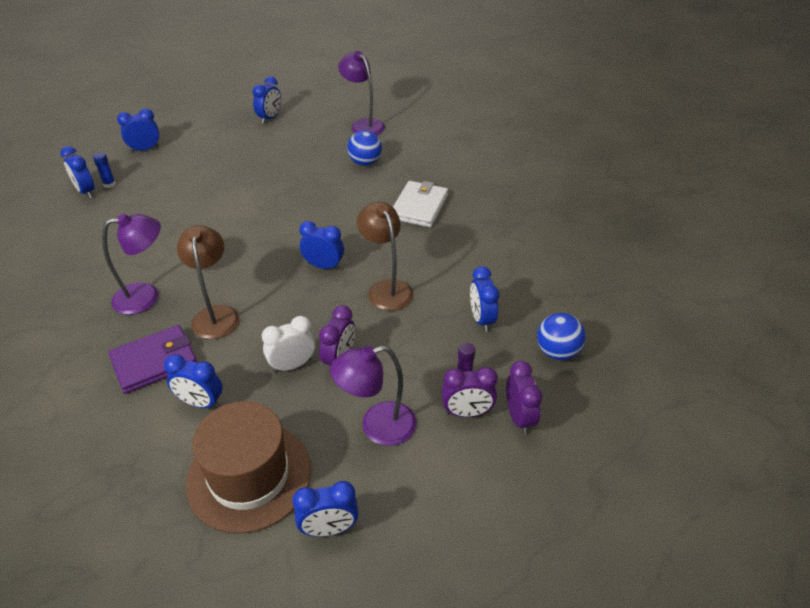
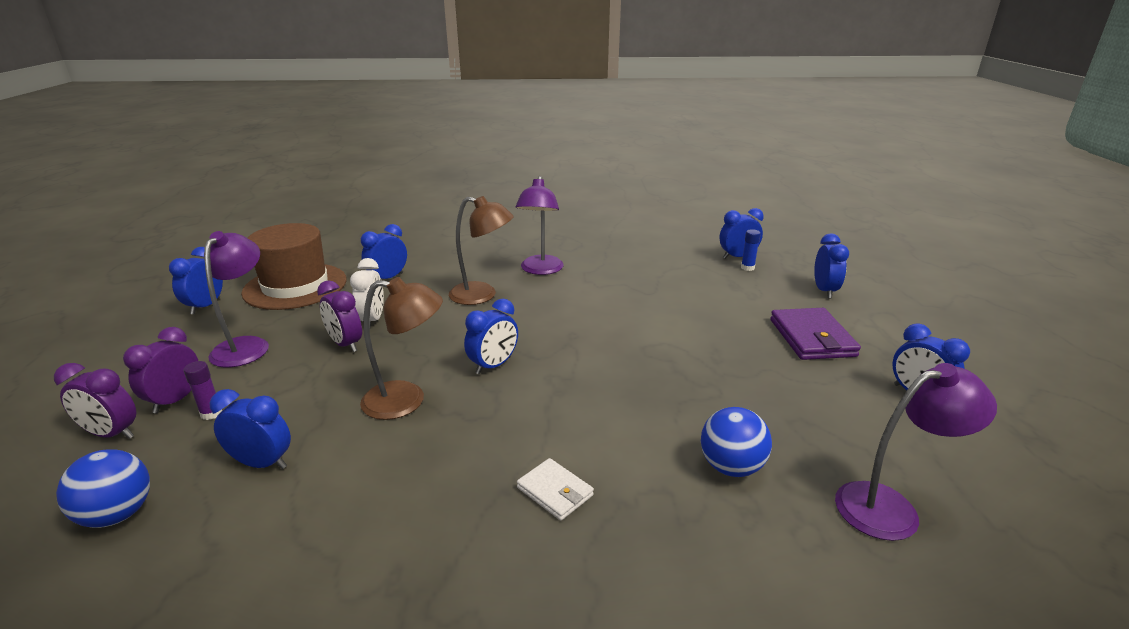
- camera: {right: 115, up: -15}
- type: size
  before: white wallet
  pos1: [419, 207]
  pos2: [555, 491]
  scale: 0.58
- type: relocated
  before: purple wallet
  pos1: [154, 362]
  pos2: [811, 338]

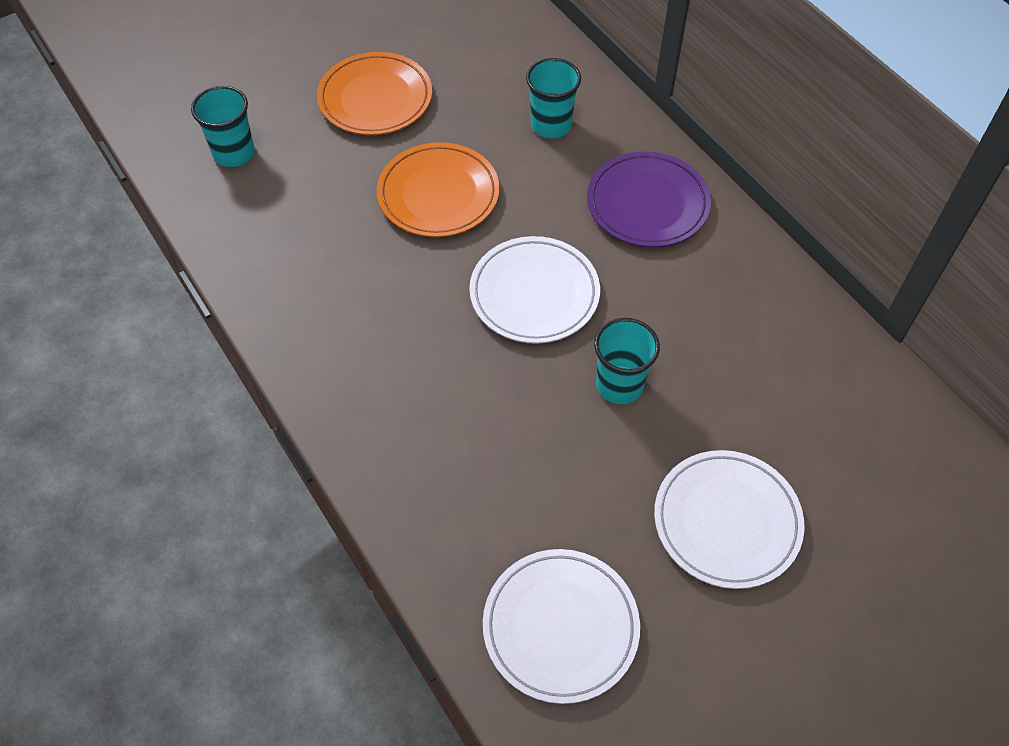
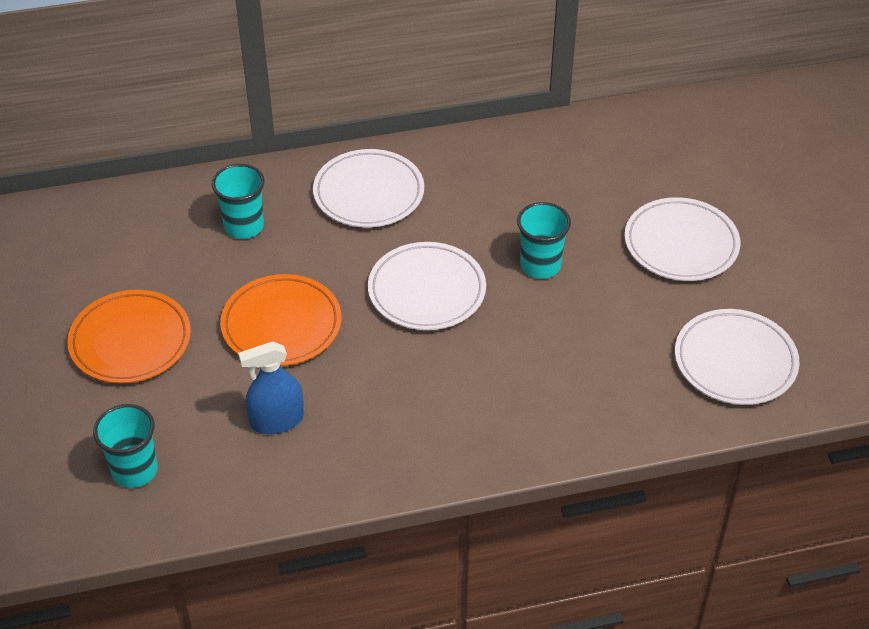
- camera: {right: -70, up: -10}
- type: appeared
  after: blue spray bottle
  pos2: [277, 420]
- type: colour
  before: purple plate
  after: white plate
  pos1: [647, 204]
  pos2: [368, 193]

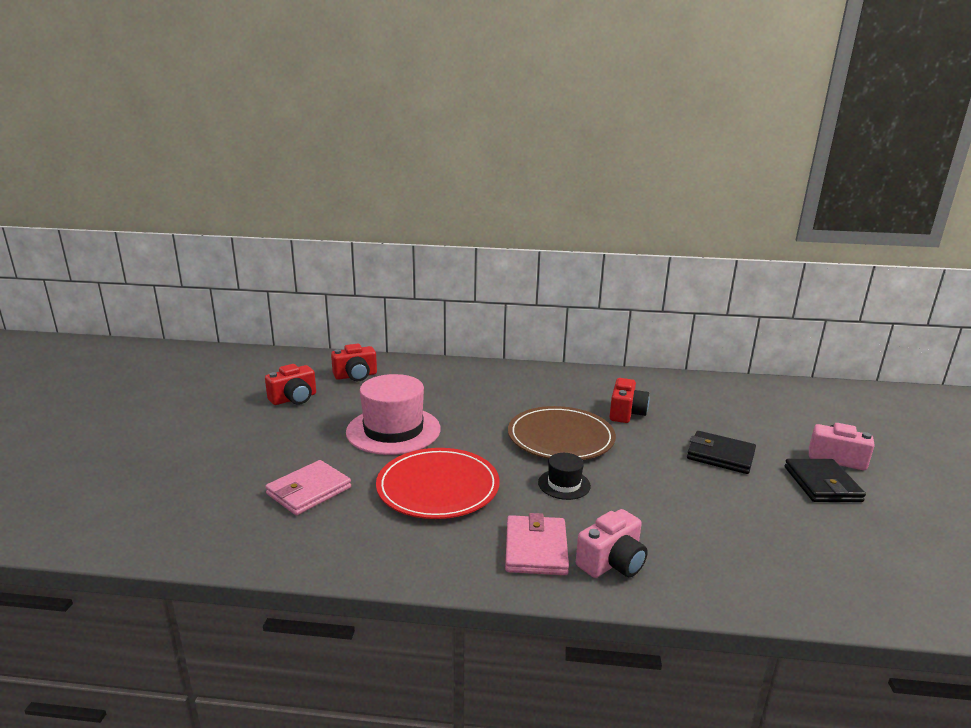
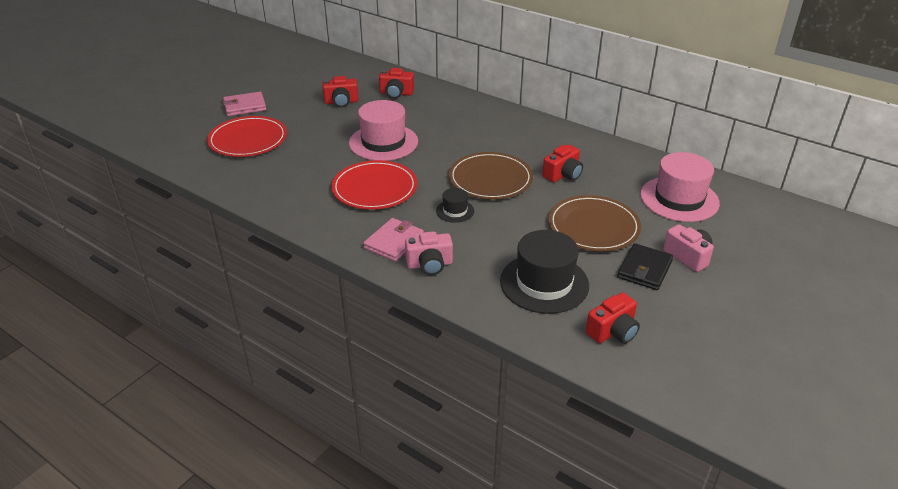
- camera: {right: 30, up: 15}
- type: appeared
  after: red plate
  pos2: [248, 140]
- type: relocated
  before: pink wallet
  pos1: [309, 491]
  pos2: [245, 106]
- type: appeared
  after: black hat
  pos2: [544, 283]
- type: exchanged
  before: black wallet
  after: brown plate
  pos1: [720, 455]
  pos2: [593, 226]
- type: appeared
  after: red camera
  pos2: [613, 331]
- type: appeared
  after: pink hat
  pos2: [679, 199]

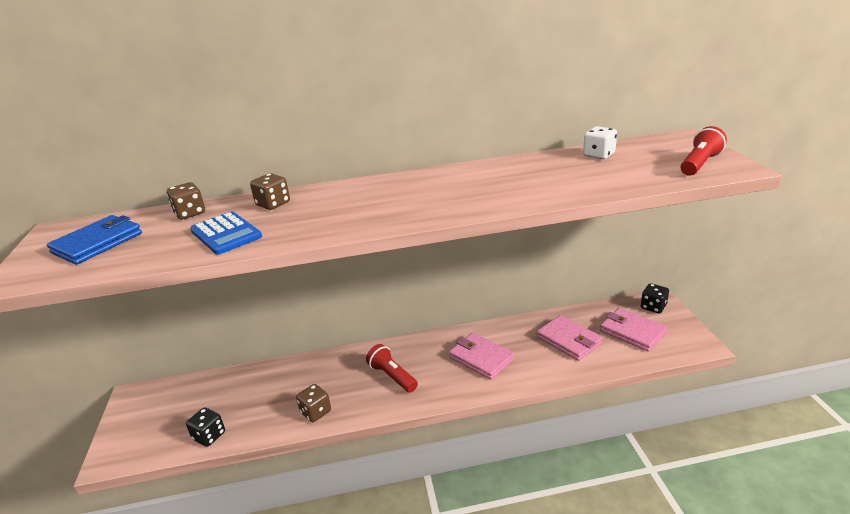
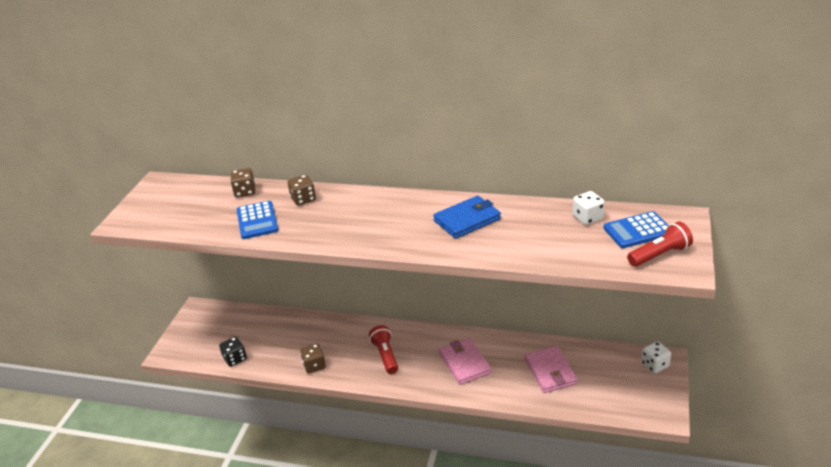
- camera: {right: 25, up: 5}
- type: relocated
  before: blue wallet
  pos1: [97, 243]
  pos2: [467, 220]
- type: appeared
  after: blue calculator
  pos2: [638, 231]
- type: colour
  before: black dice
  after: white dice
  pos1: [653, 307]
  pos2: [655, 365]
- type: missing
  before: pink wallet
  pos1: [632, 332]

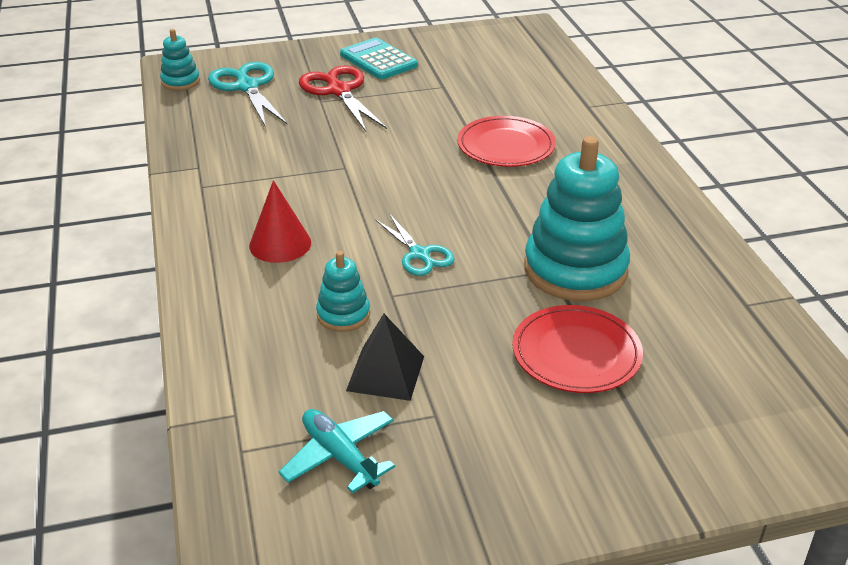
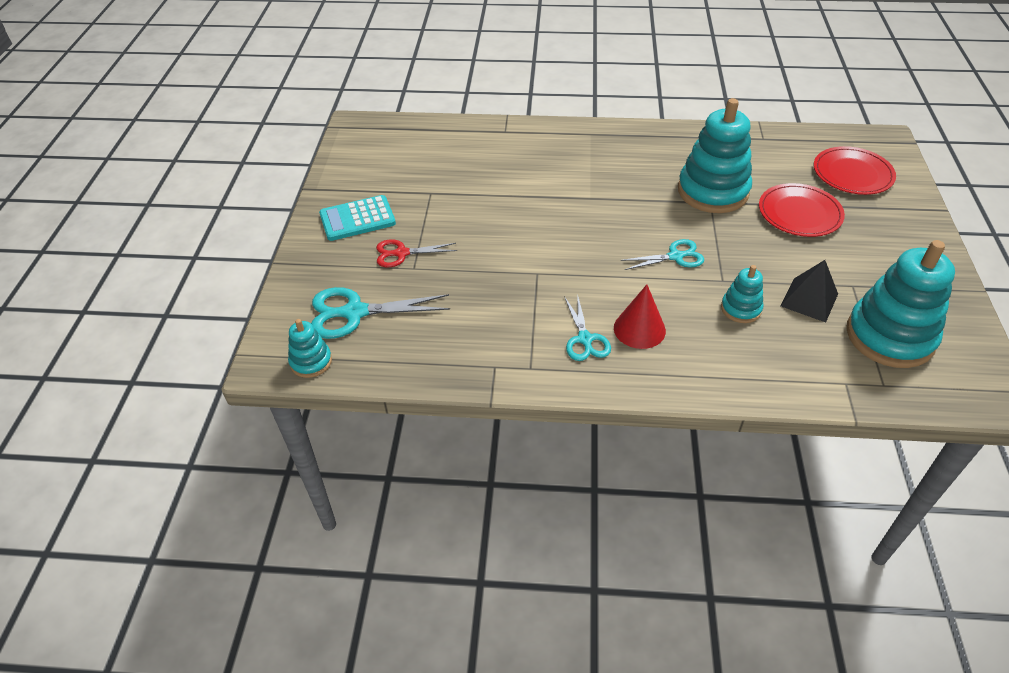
- camera: {right: -70, up: 10}
- type: size
  before: red scissors
  pos1: [339, 91]
  pos2: [401, 253]
  scale: 0.63
- type: appeared
  after: turquoise scissors
  pos2: [585, 339]
- type: relocated
  before: red plate
  pos1: [506, 146]
  pos2: [852, 174]
- type: exchanged
  before: turquoise plane
  after: turquoise stacking toy
  pos1: [339, 456]
  pos2: [890, 336]

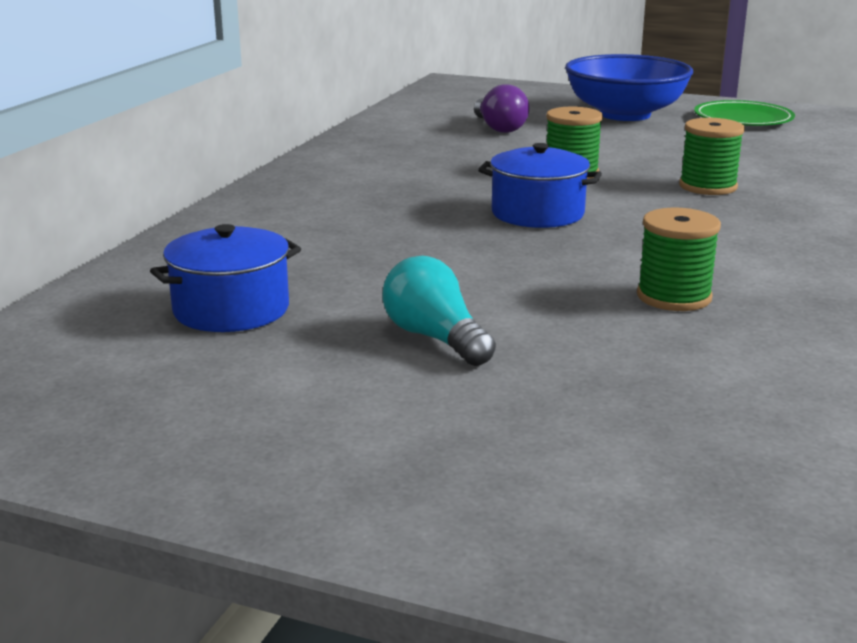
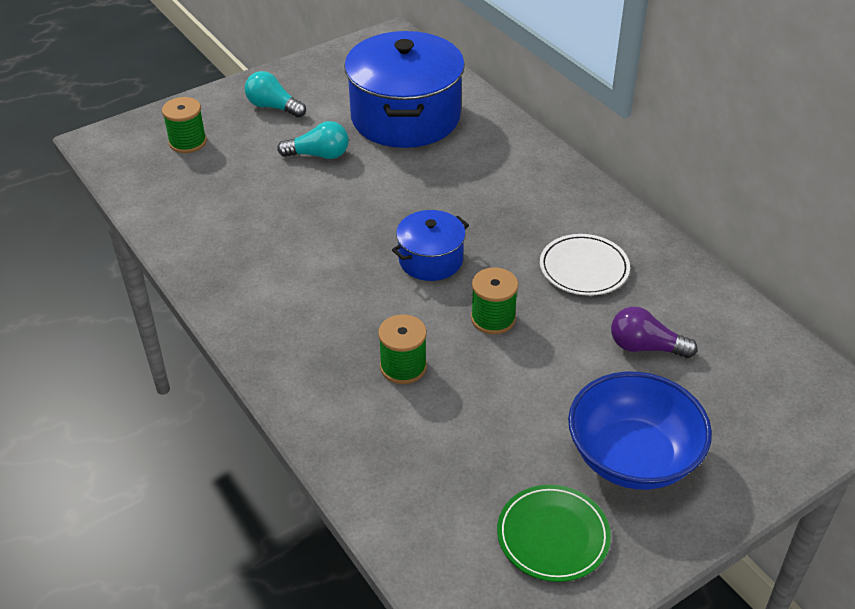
- camera: {right: 125, up: 20}
- type: relocated
  before: green spool
  pos1: [674, 297]
  pos2: [187, 142]
- type: appeared
  after: turquoise light bulb
  pos2: [273, 107]
- type: size
  before: blue pot
  pos1: [231, 310]
  pos2: [405, 117]
  scale: 1.98
- type: appeared
  after: white plate
  pos2: [584, 268]

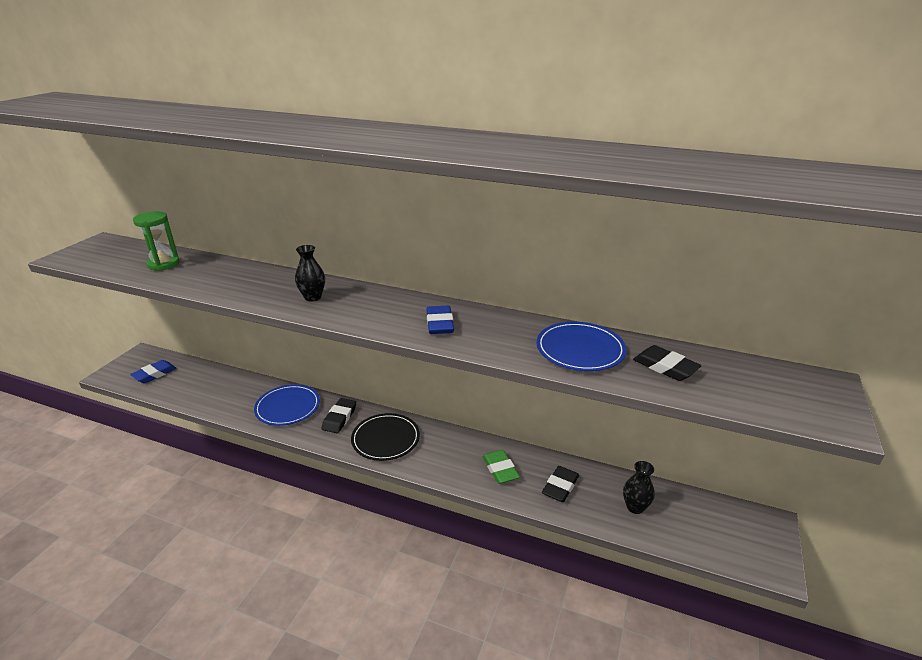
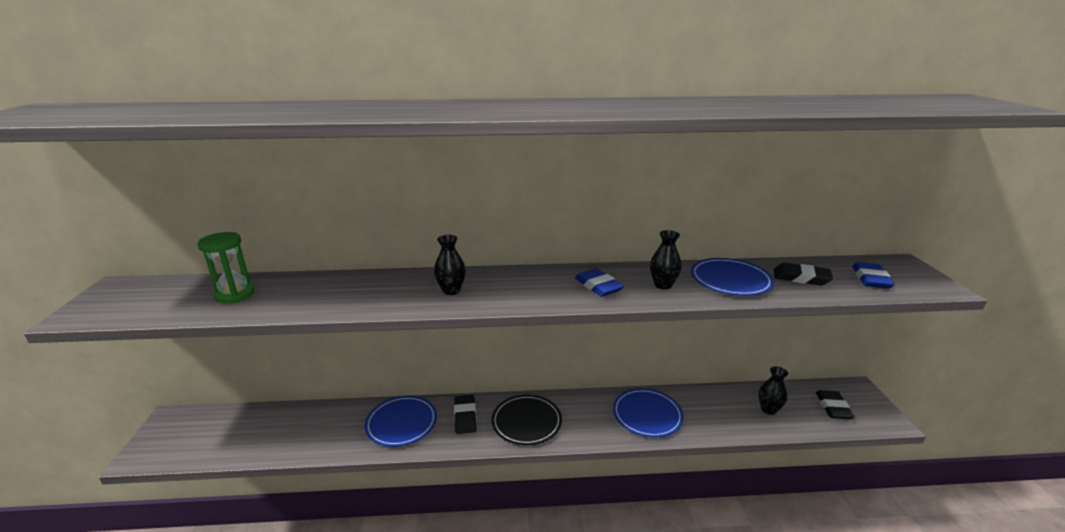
- camera: {right: -25, up: -5}
- type: exchanged
  before: green eraser
  after: blue plate
  pos1: [500, 469]
  pos2: [647, 415]
- type: appeared
  after: black vase
  pos2: [663, 285]
- type: relocated
  before: black eraser
  pos1: [560, 486]
  pos2: [833, 407]
- type: relocated
  before: blue eraser
  pos1: [154, 374]
  pos2: [870, 279]

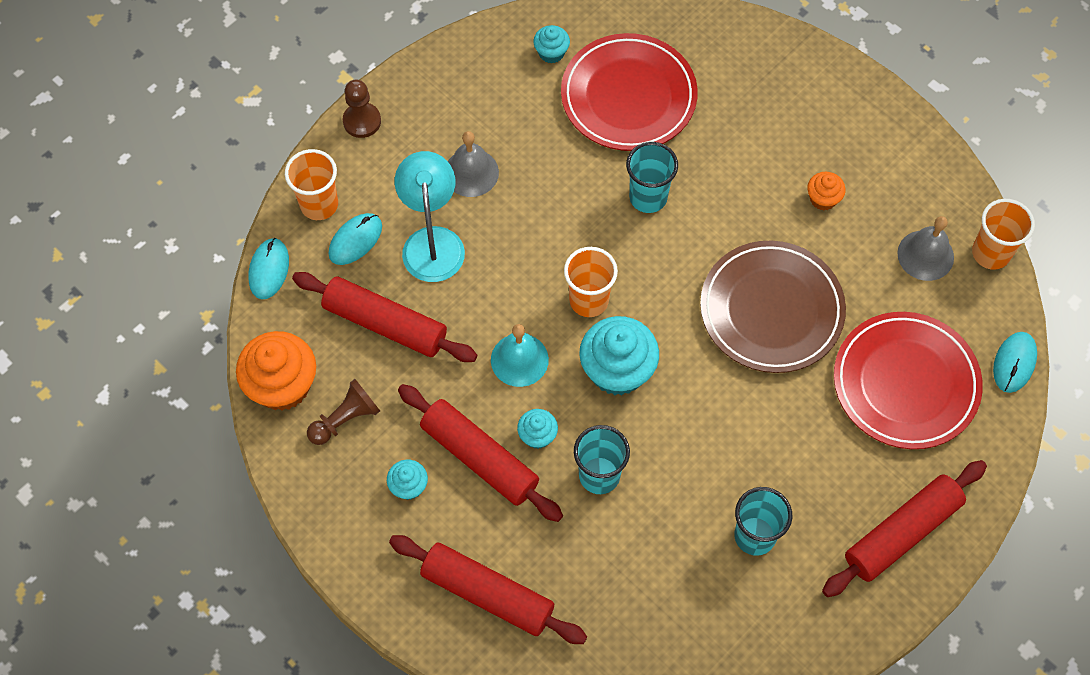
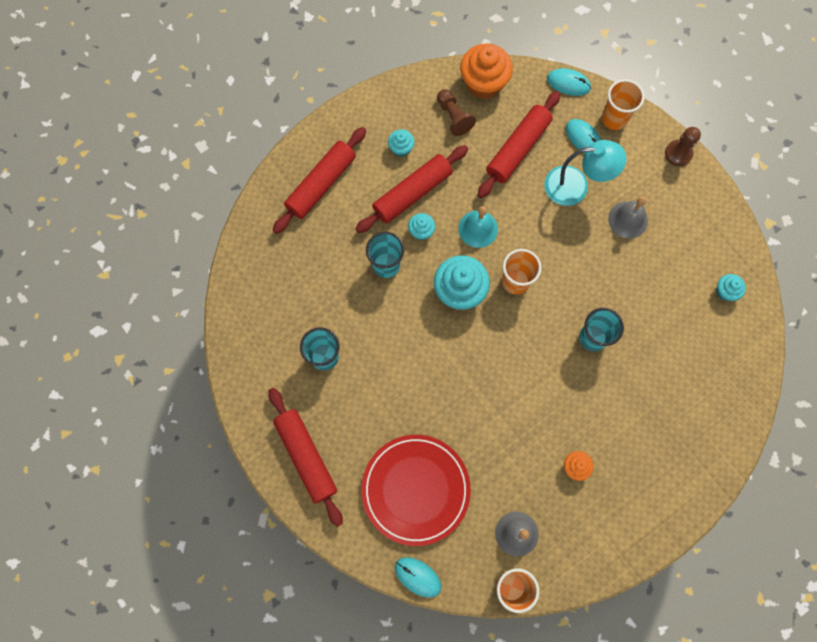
- camera: {right: 100, up: 10}
- type: missing
  before: red plate
  pos1: [628, 96]
- type: missing
  before: brown plate
  pos1: [771, 310]

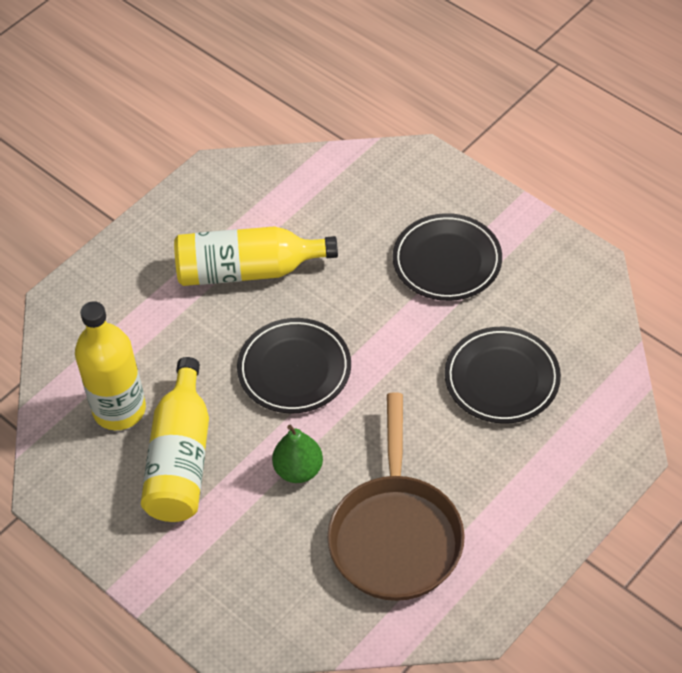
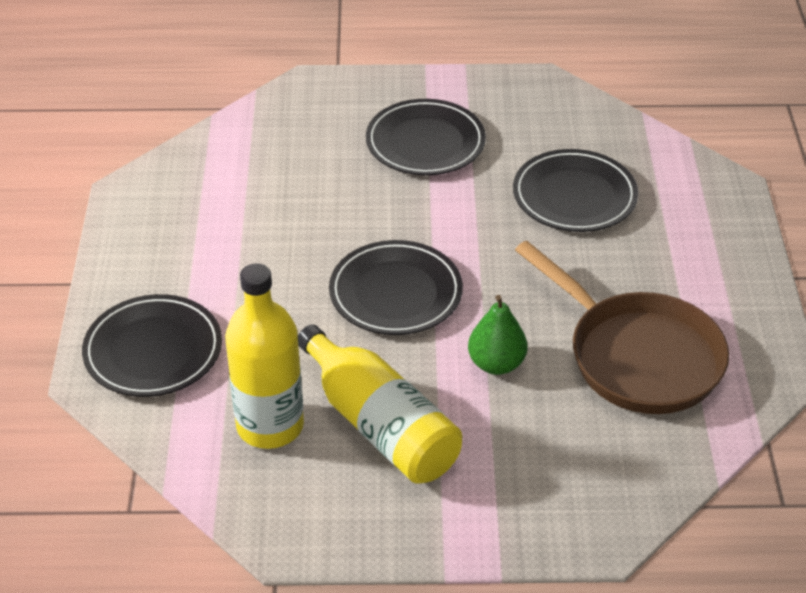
- camera: {right: -45, up: -10}
- type: appeared
  after: black plate
  pos2: [153, 351]
- type: missing
  before: yellow bottle
  pos1: [247, 270]

